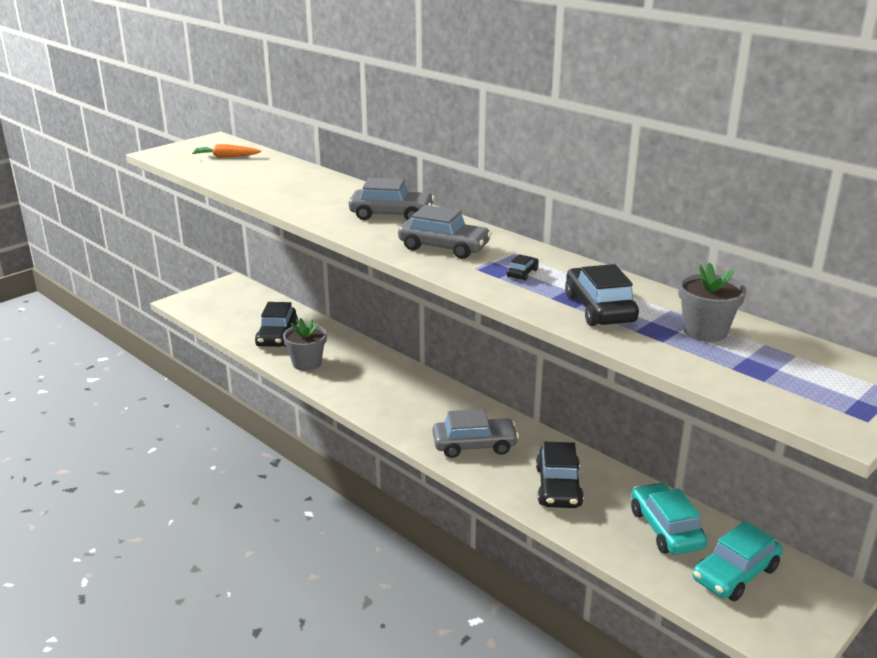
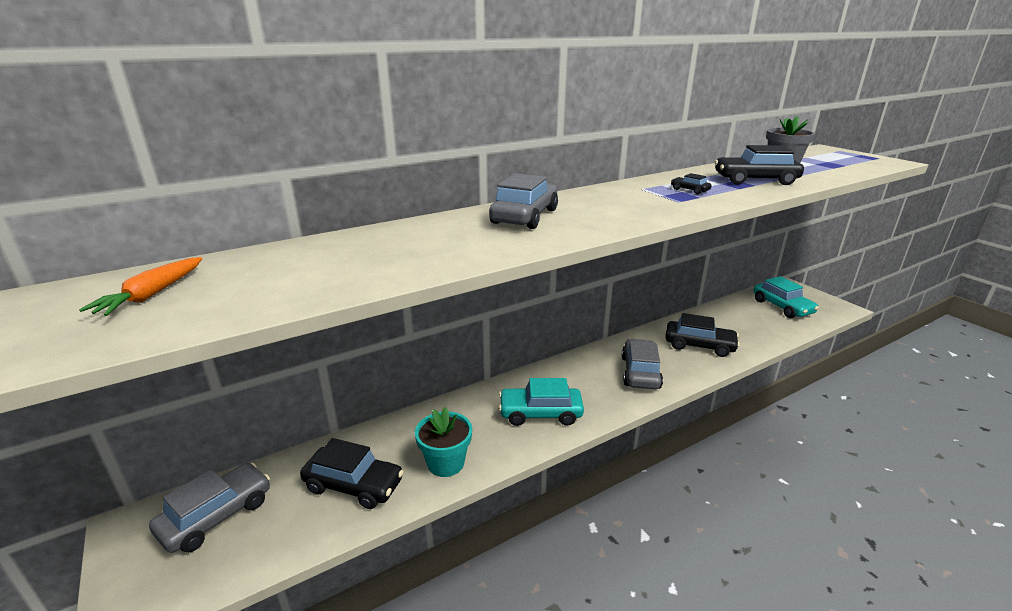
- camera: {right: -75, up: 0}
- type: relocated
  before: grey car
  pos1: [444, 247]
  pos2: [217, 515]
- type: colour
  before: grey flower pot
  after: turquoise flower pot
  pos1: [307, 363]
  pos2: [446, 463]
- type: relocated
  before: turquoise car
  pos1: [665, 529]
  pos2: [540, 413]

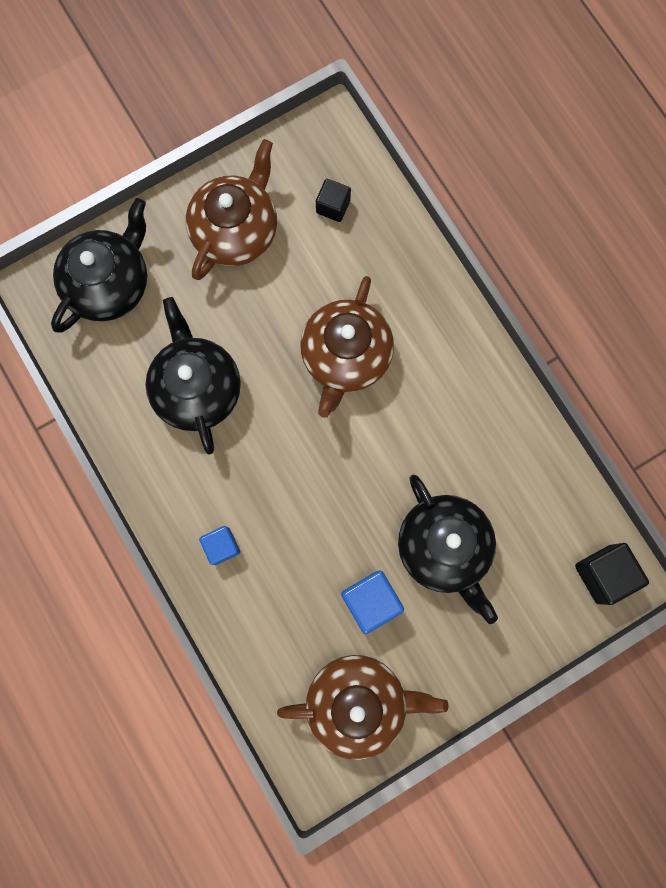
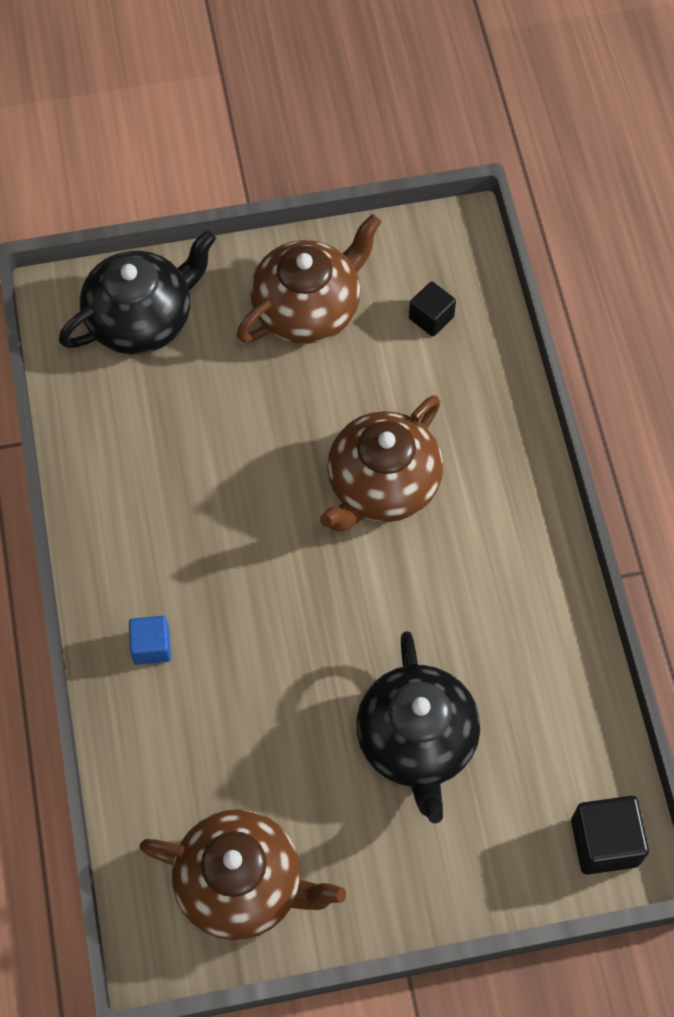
- camera: {right: 20, up: -15}
- type: missing
  before: black teapot
  pos1: [197, 388]
- type: missing
  before: blue cube
  pos1: [370, 601]

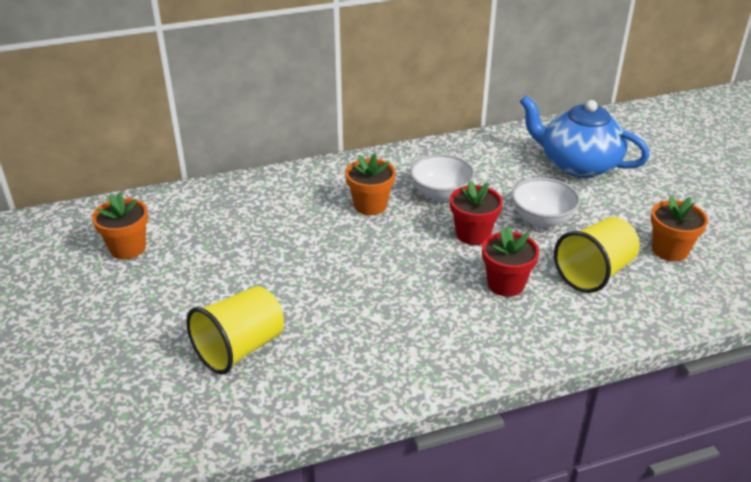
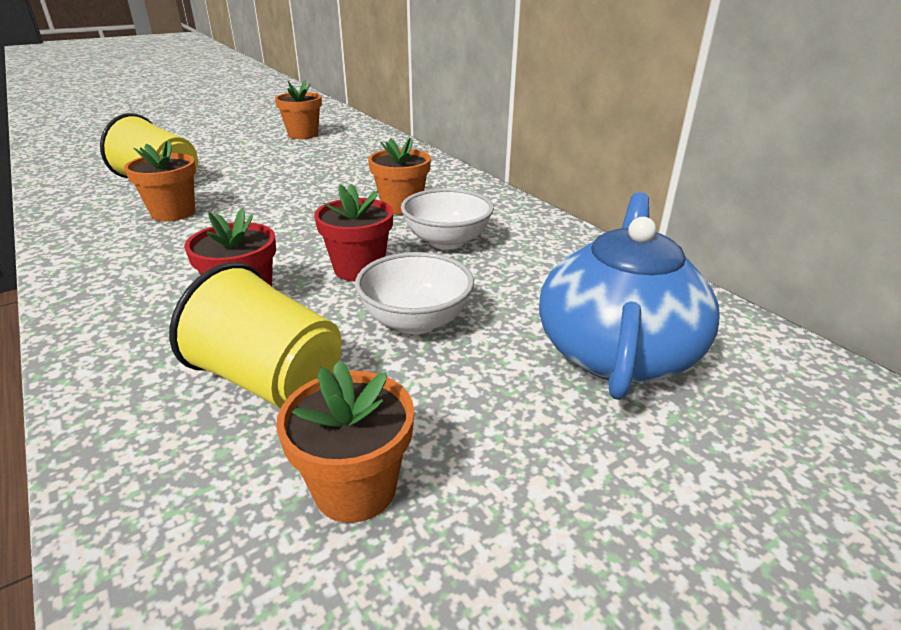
- camera: {right: 75, up: -5}
- type: appeared
  after: orange flower pot
  pos2: [173, 213]

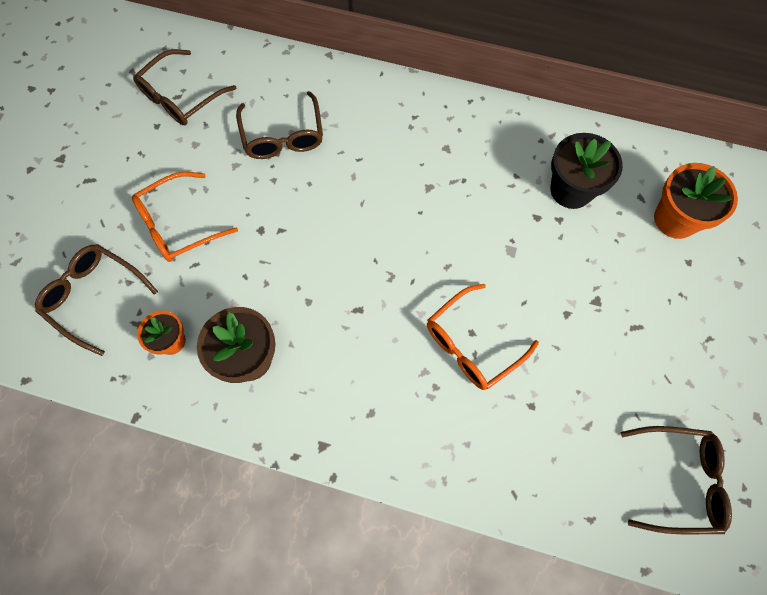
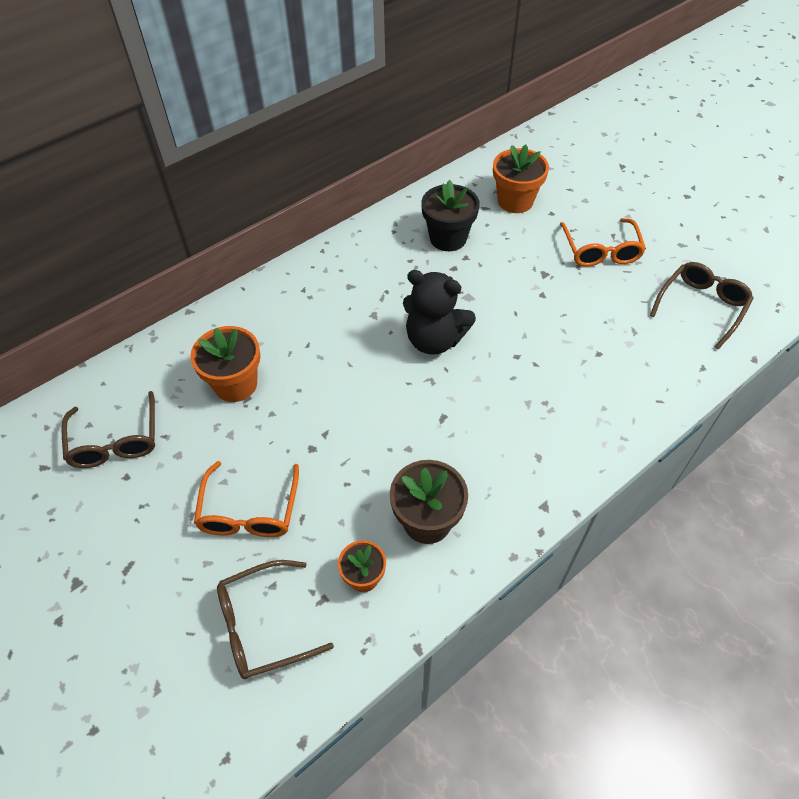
- camera: {right: -55, up: -15}
- type: exchanged
  before: brown glasses
  after: orange flower pot
  pos1: [283, 136]
  pos2: [235, 384]
- type: appeared
  after: black teddy bear
  pos2: [434, 340]
- type: relocated
  before: orange glasses
  pos1: [472, 344]
  pos2: [601, 251]

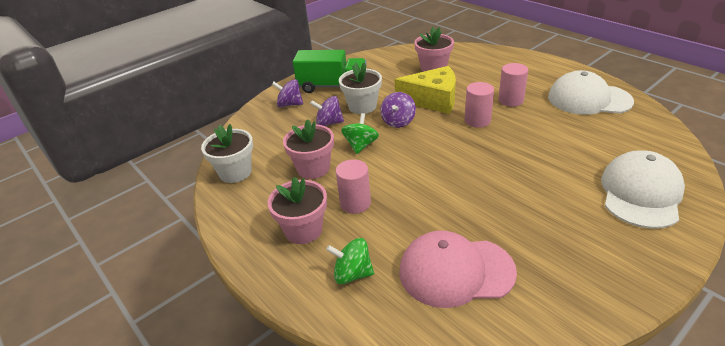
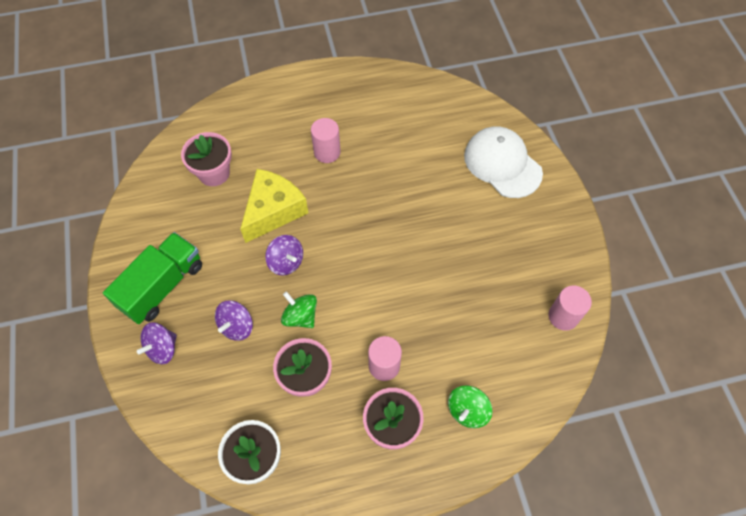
- camera: {right: -65, up: 25}
- type: relocated
  before: pink cylinder
  pos1: [477, 120]
  pos2: [563, 316]
- type: missing
  before: white flower pot
  pos1: [362, 106]
- type: missing
  before: pink cap
  pos1: [456, 271]
- type: missing
  before: white cap
  pos1: [589, 99]

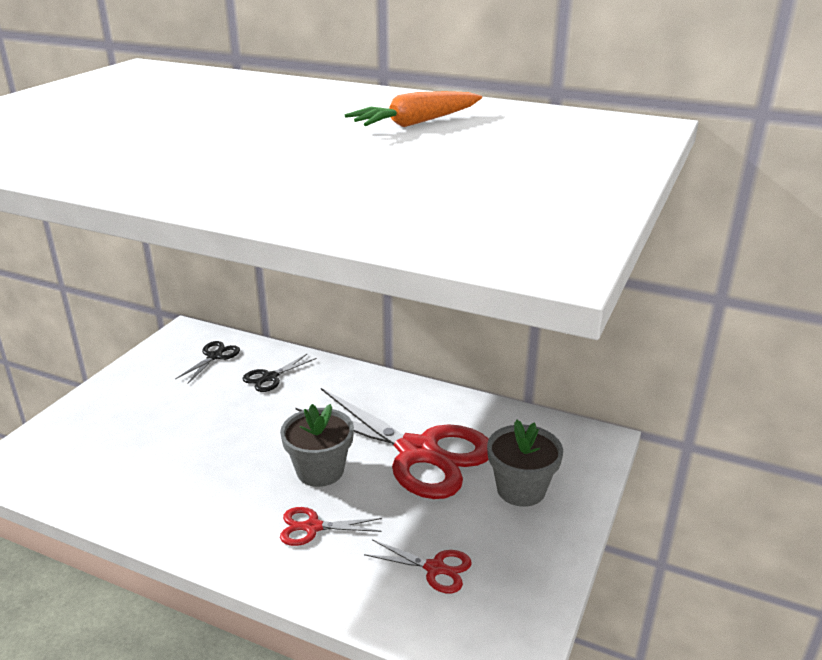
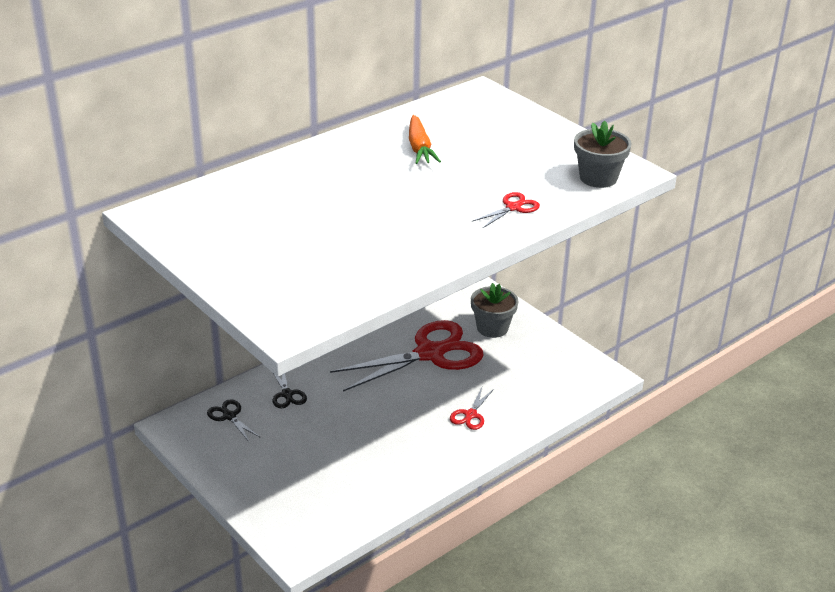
- camera: {right: -65, up: 5}
- type: relocated
  before: red scissors
  pos1: [435, 568]
  pos2: [513, 207]
- type: relocated
  before: grey flower pot
  pos1: [320, 470]
  pos2: [598, 178]

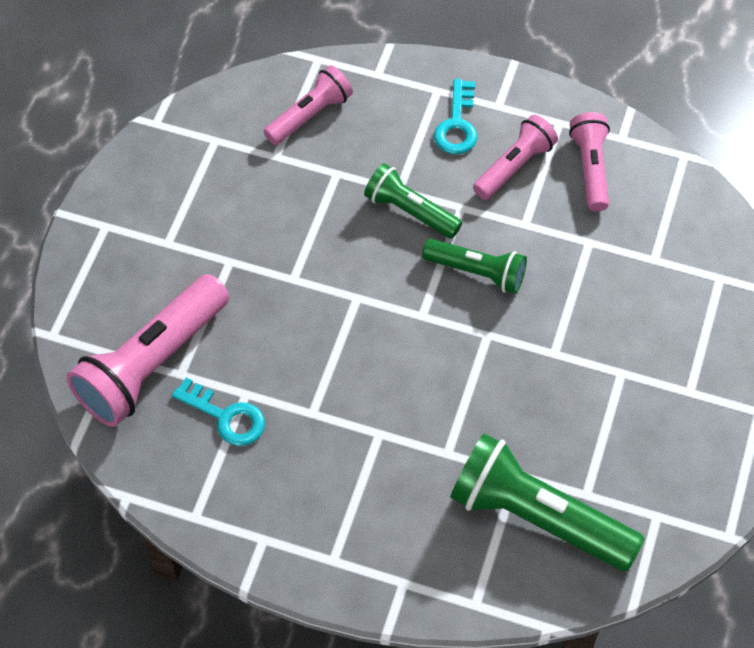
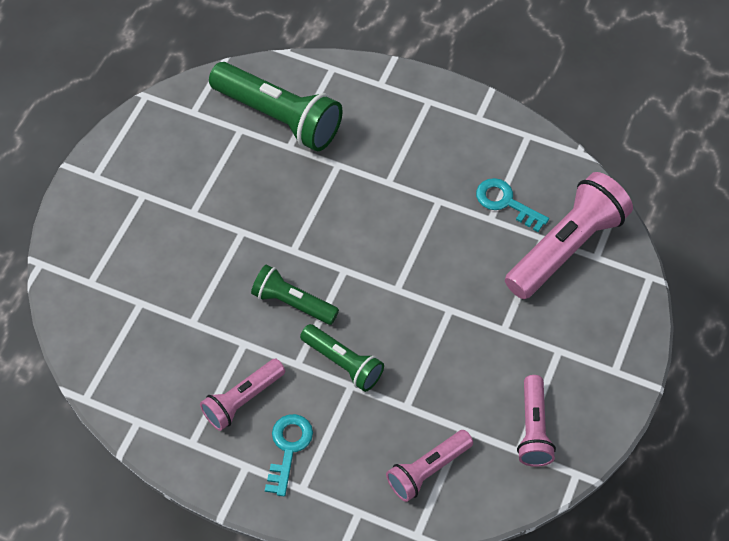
- camera: {right: -175, up: 0}
- type: relocated
  before: pink flashlight
  pos1: [590, 168]
  pos2: [533, 429]

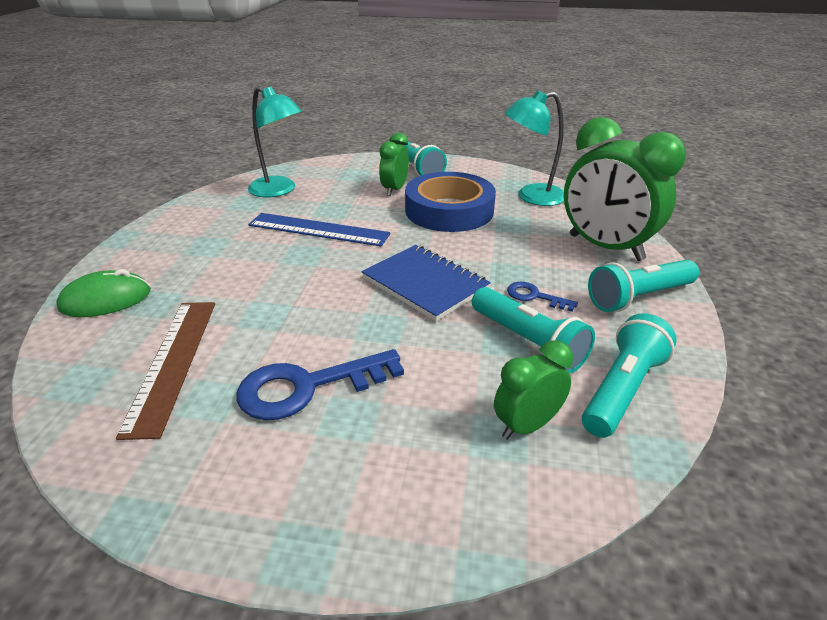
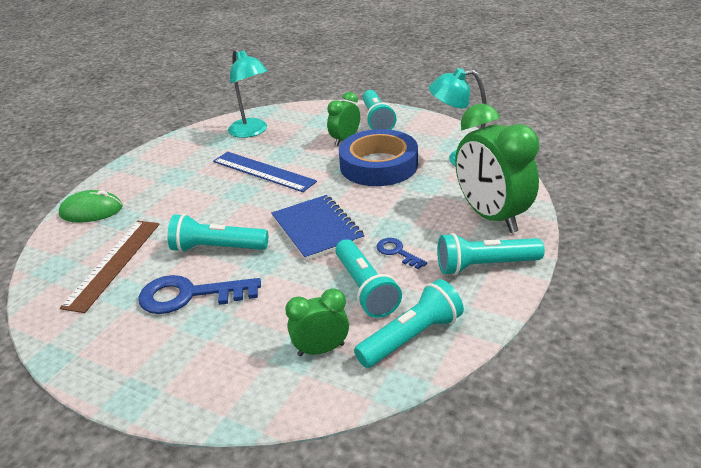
- camera: {right: 20, up: 0}
- type: appeared
  after: turquoise flashlight
  pos2: [217, 248]

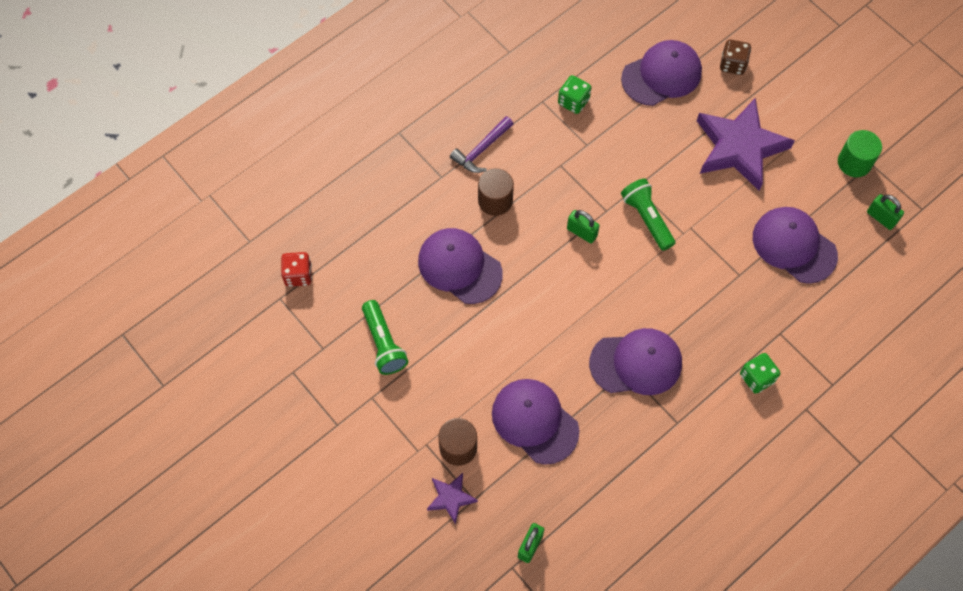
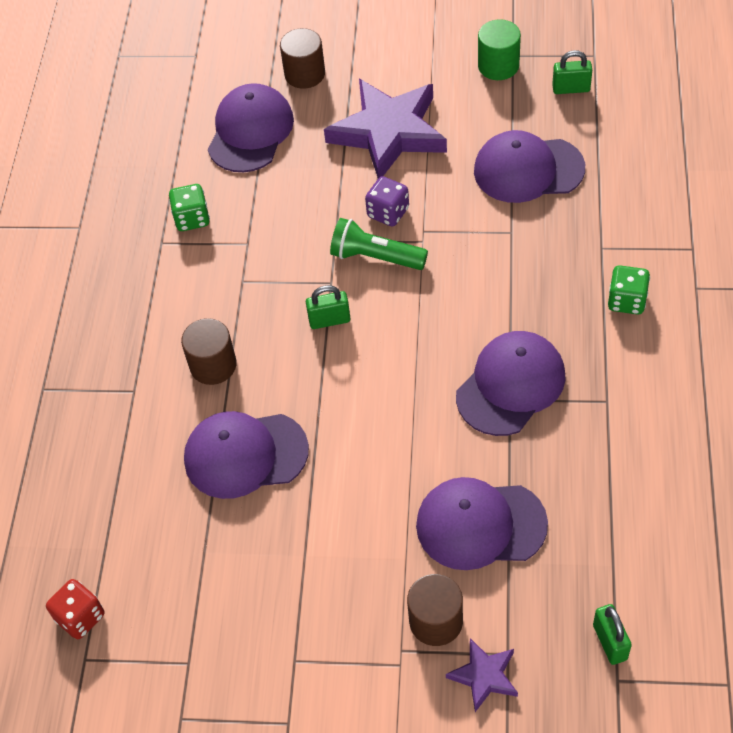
- camera: {right: -40, up: -10}
- type: exchanged
  before: brown dice
  after: brown cylinder
  pos1: [732, 64]
  pos2: [305, 74]
- type: appeared
  after: purple dice
  pos2: [388, 213]
- type: missing
  before: green flashlight
  pos1: [384, 343]
- type: missing
  before: purple hammer
  pos1: [481, 150]

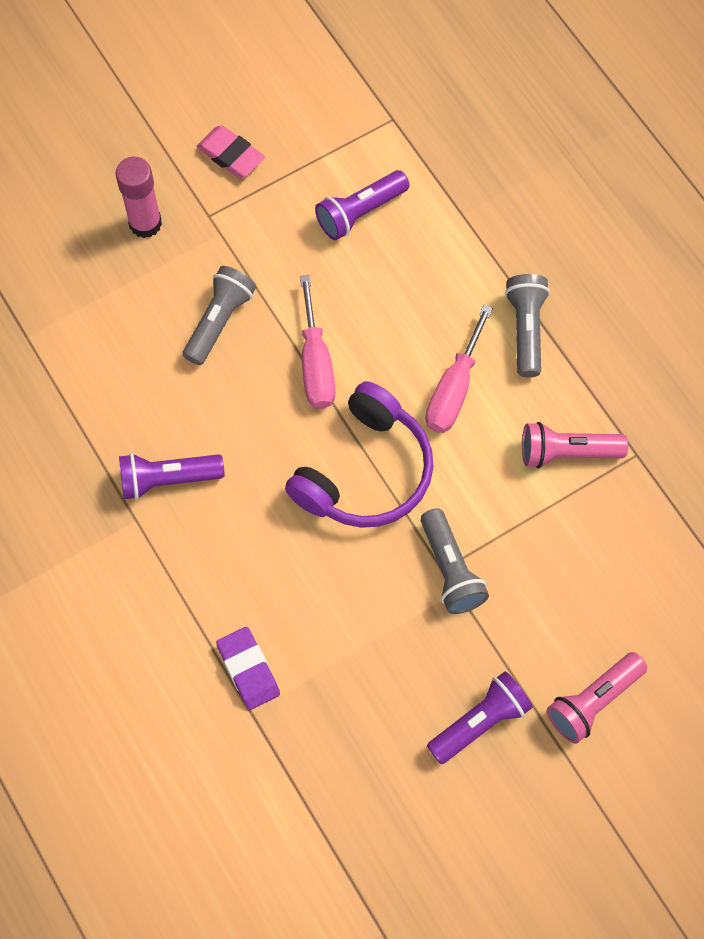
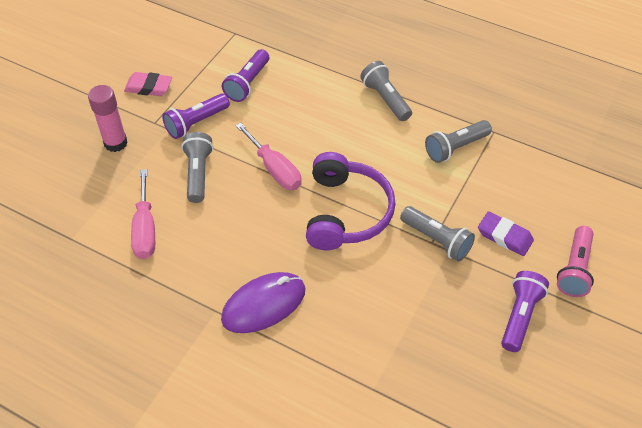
- camera: {right: -30, up: -15}
- type: relocated
  before: pink screwdriver
  pos1: [454, 389]
  pos2: [145, 229]
- type: relocated
  before: purple flashlight
  pos1: [168, 480]
  pos2: [196, 123]
- type: appeared
  after: purple mouse
  pos2: [263, 304]
- type: colour
  before: pink flashlight
  after: grey flashlight
  pos1: [567, 453]
  pos2: [455, 148]
- type: relocated
  before: purple eraser
  pos1: [248, 670]
  pos2: [504, 236]

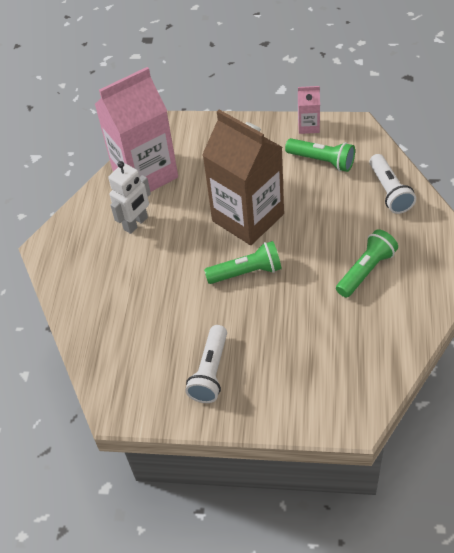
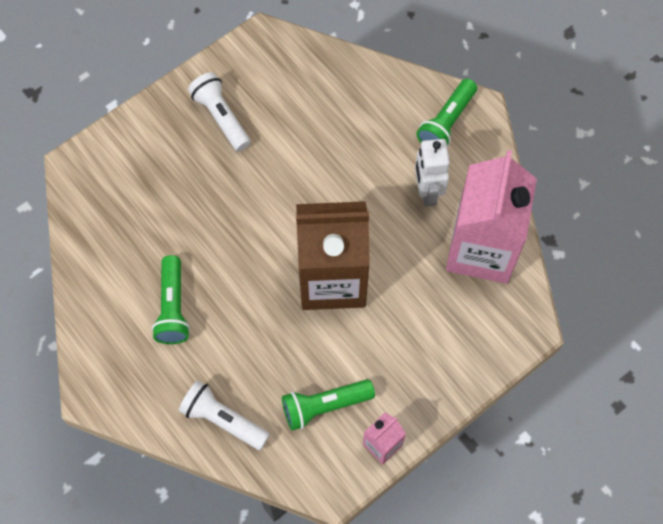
- camera: {right: 130, up: 15}
- type: relocated
  before: green flashlight
  pos1: [247, 272]
  pos2: [447, 123]

